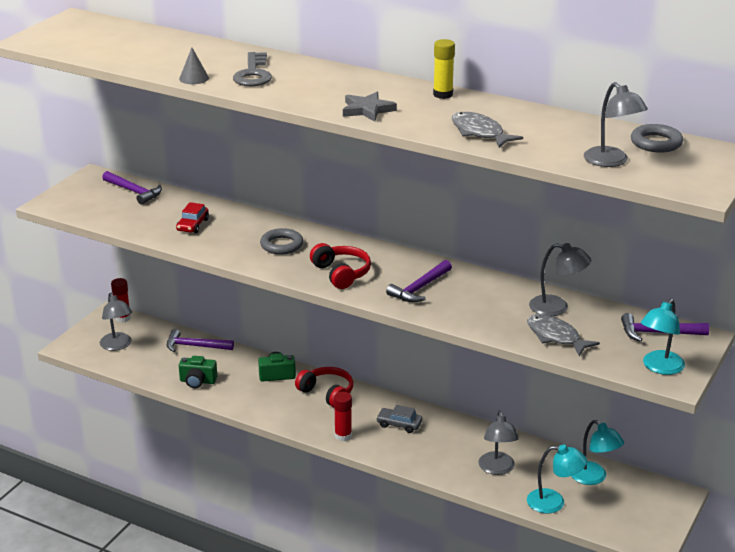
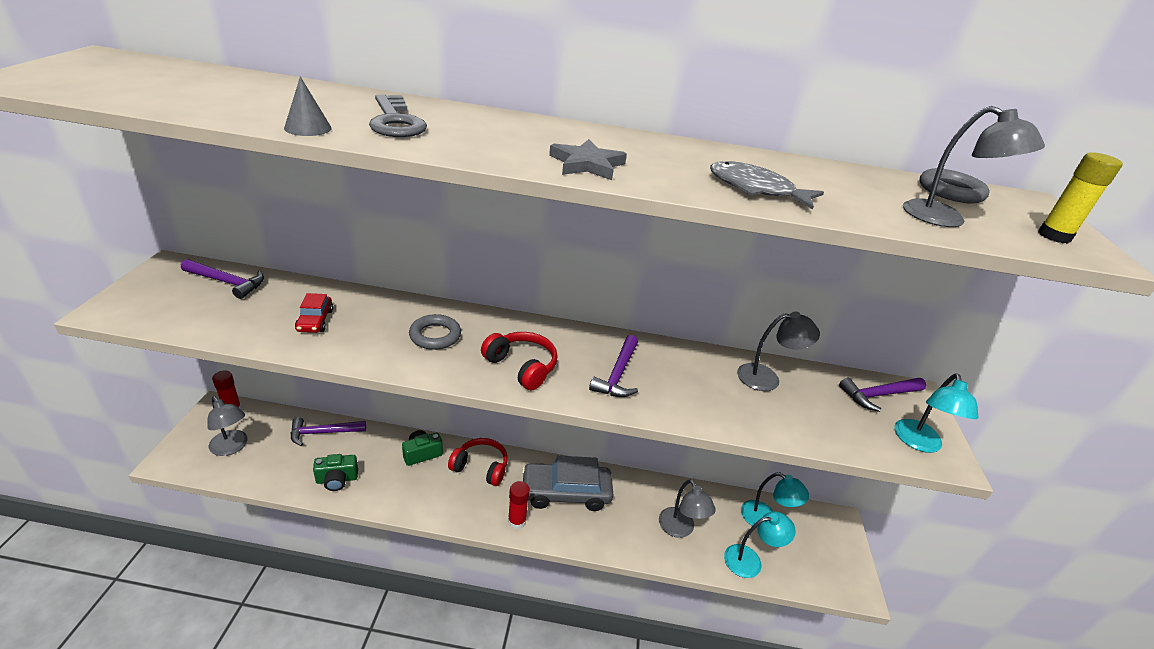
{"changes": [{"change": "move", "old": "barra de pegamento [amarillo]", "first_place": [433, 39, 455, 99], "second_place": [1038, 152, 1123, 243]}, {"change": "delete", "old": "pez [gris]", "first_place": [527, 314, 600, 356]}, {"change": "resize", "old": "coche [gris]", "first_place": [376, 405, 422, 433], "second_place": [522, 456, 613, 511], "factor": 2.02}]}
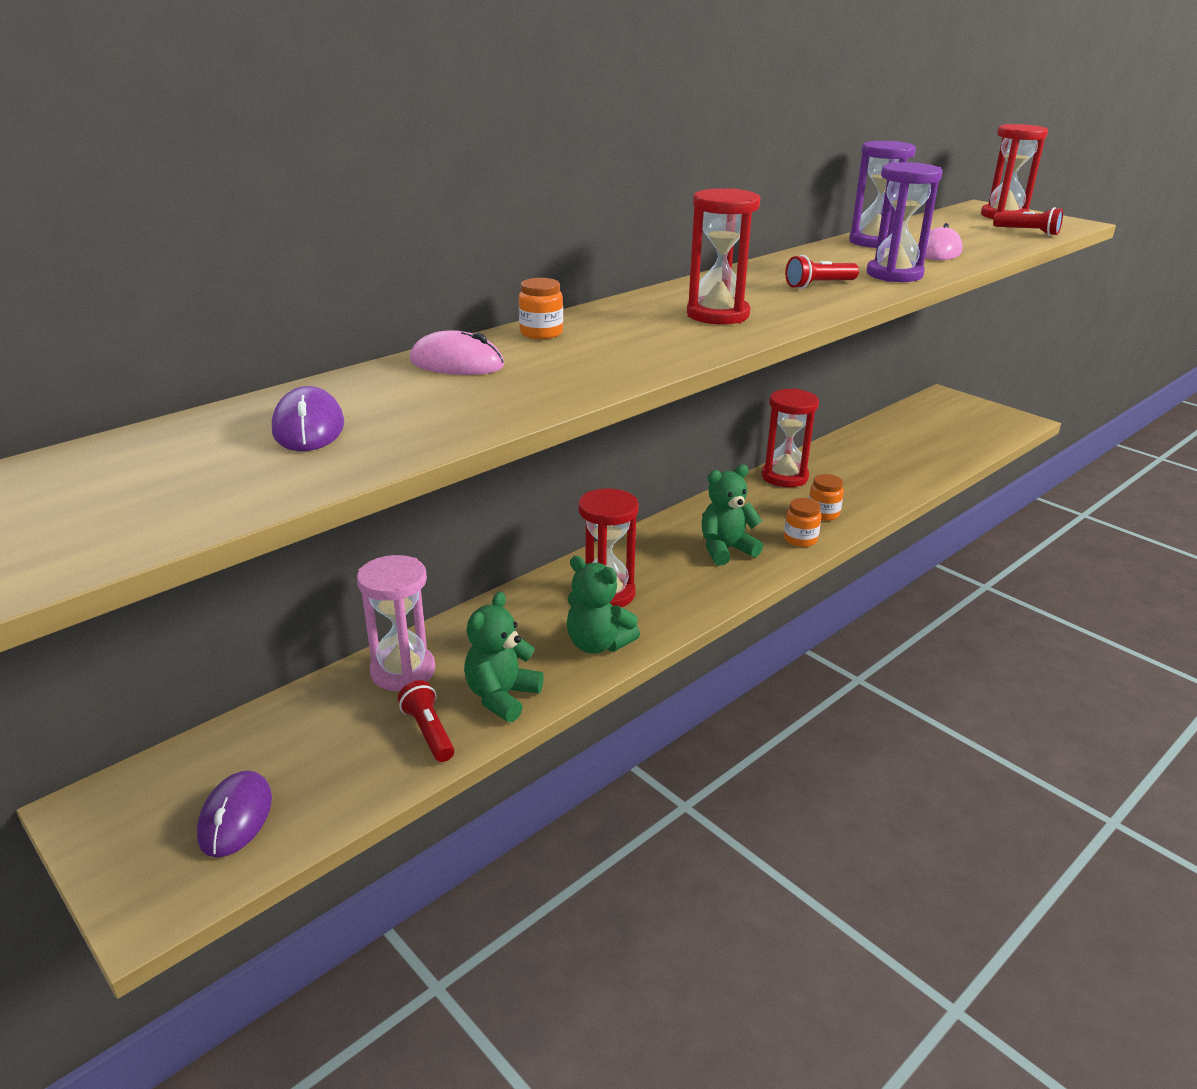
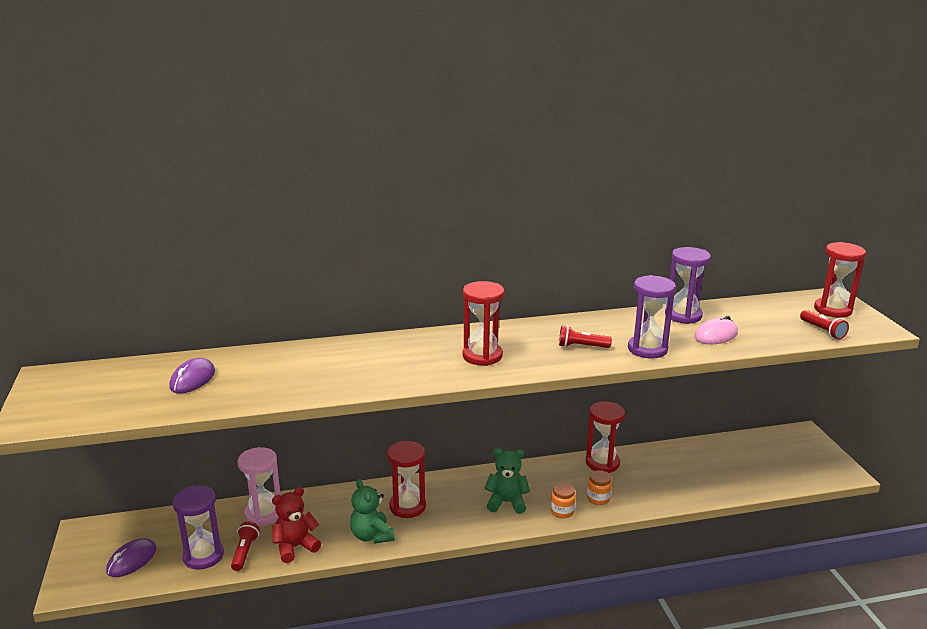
{"changes": [{"change": "delete", "old": "tarro [naranja]", "first_place": [519, 278, 563, 339]}, {"change": "delete", "old": "ratón [rosa]", "first_place": [410, 330, 505, 375]}, {"change": "recolor", "old": "osito [verde]", "new": "osito [rojo]", "first_place": [464, 592, 544, 722], "second_place": [272, 487, 321, 563]}, {"change": "insert", "new": "reloj de arena [morado]", "second_place": [173, 486, 224, 570]}]}
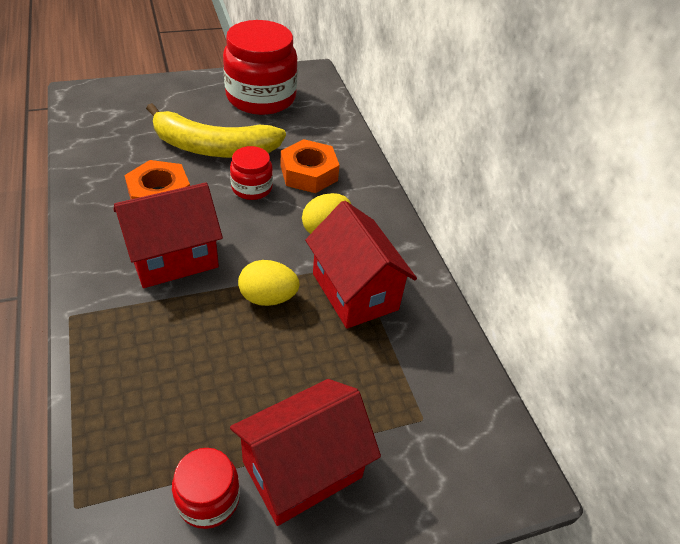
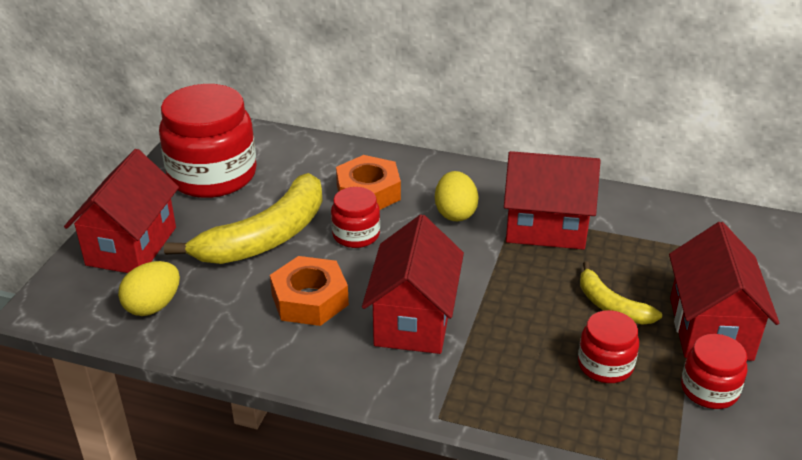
{"changes": [{"change": "move", "old": "huevo [amarillo]", "first_place": [238, 260, 300, 306], "second_place": [118, 261, 180, 316]}, {"change": "insert", "new": "casa [rojo]", "second_place": [64, 149, 179, 273]}, {"change": "insert", "new": "plátano [amarillo]", "second_place": [580, 261, 662, 325]}, {"change": "insert", "new": "tarro [rojo]", "second_place": [578, 310, 639, 383]}]}
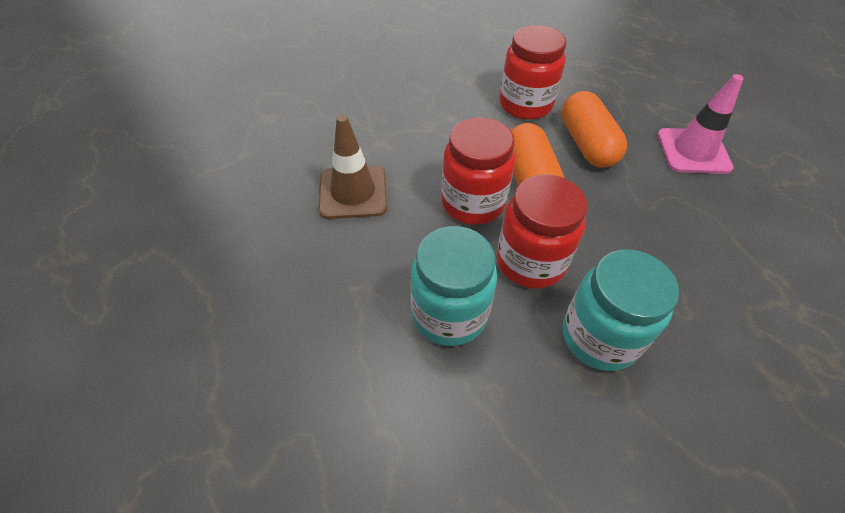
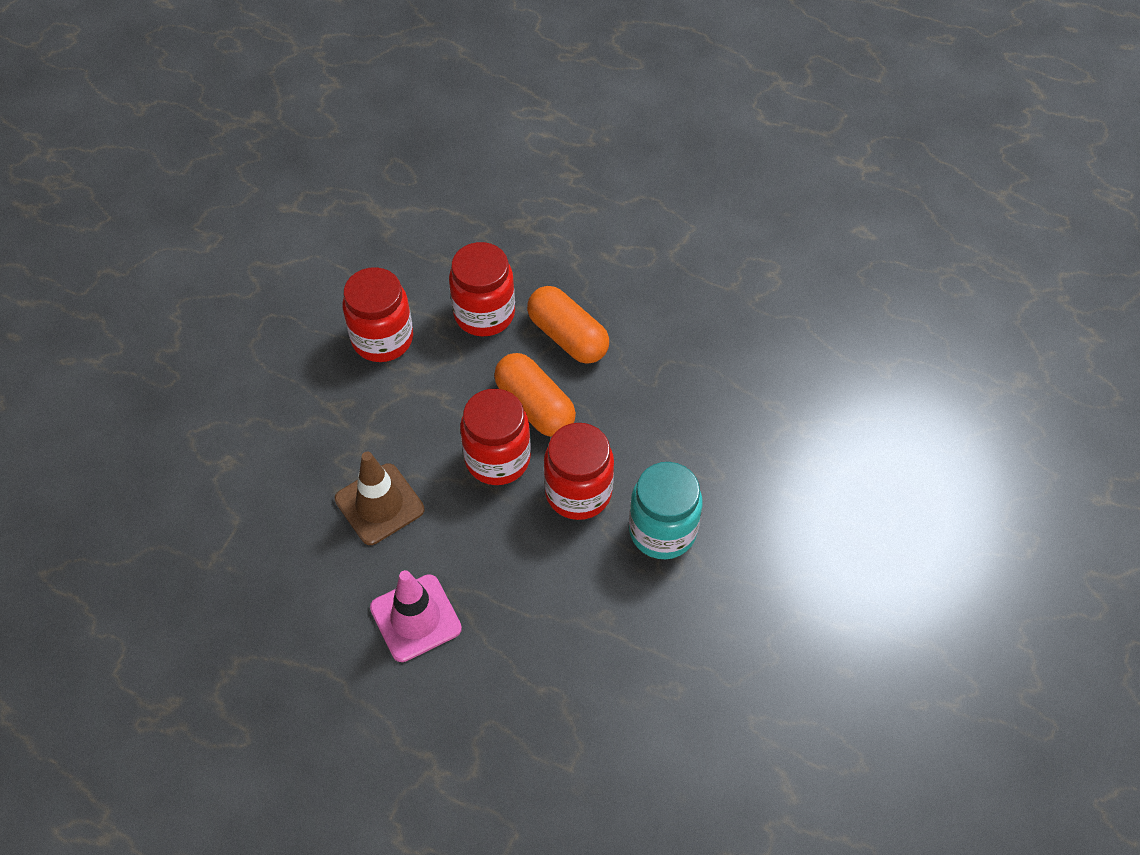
{"changes": [{"change": "move", "old": "cono de tráfico [rosa]", "first_place": [657, 74, 744, 174], "second_place": [370, 570, 462, 662]}, {"change": "delete", "old": "tarro [turquesa]", "first_place": [410, 226, 497, 346]}, {"change": "insert", "new": "tarro [rojo]", "second_place": [343, 267, 413, 362]}]}
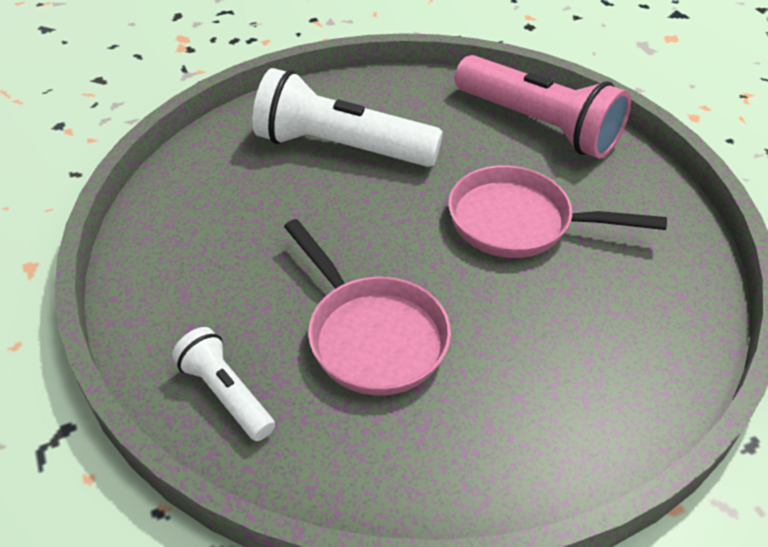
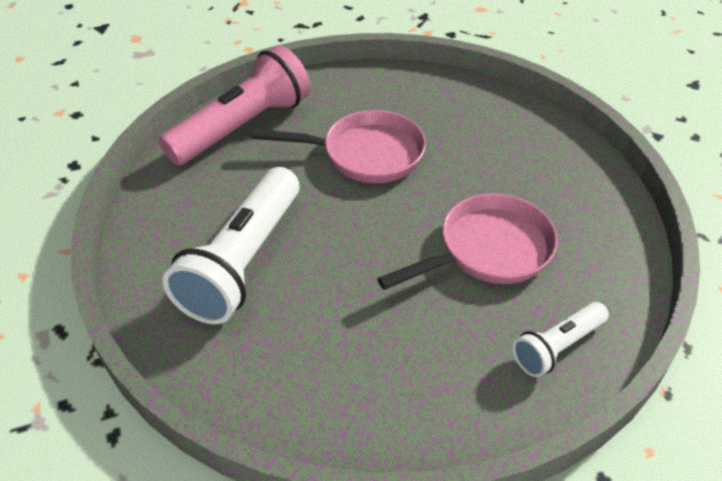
{"changes": [{"change": "rotate", "old": "sartén [rosa]", "first_place": [448, 165, 667, 258], "second_place": [252, 110, 426, 183], "degrees": -105}]}
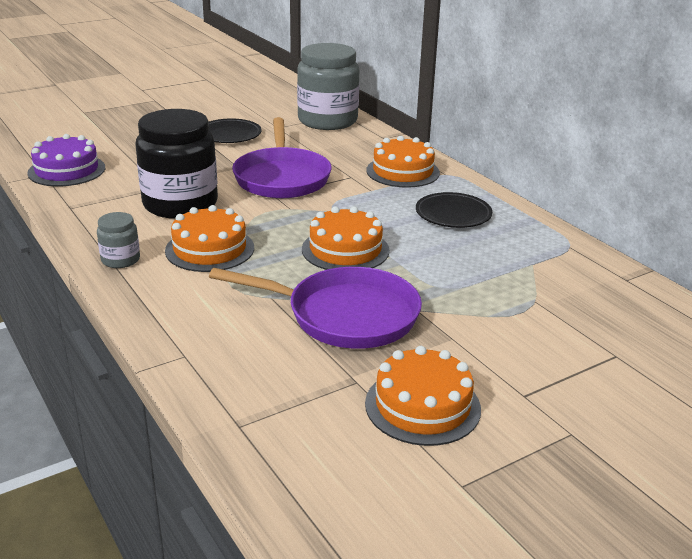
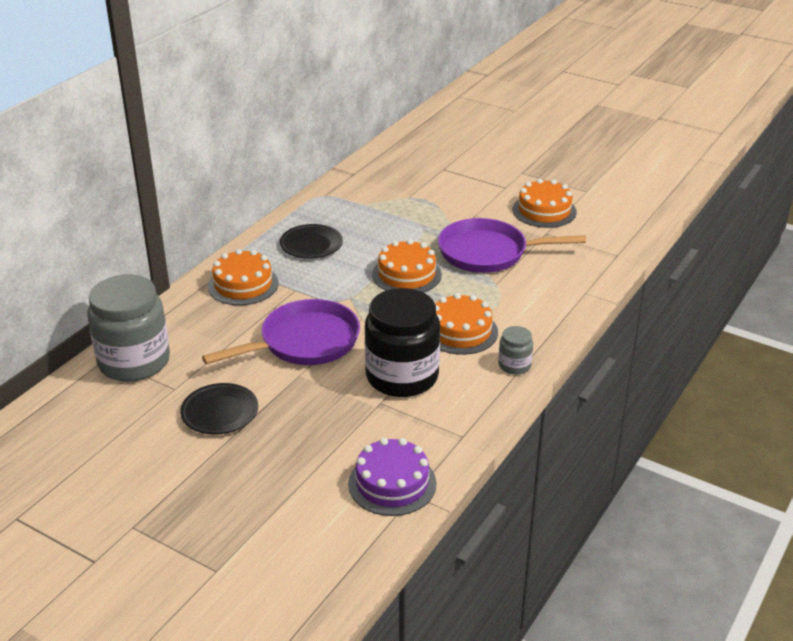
{"changes": [{"change": "rotate", "old": "sartén [morado]", "first_place": [209, 267, 422, 349], "second_place": [438, 218, 586, 273], "degrees": -75}]}
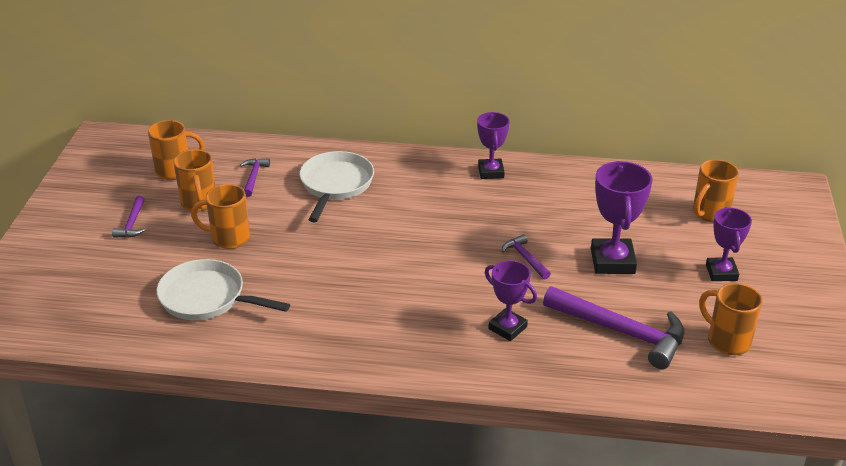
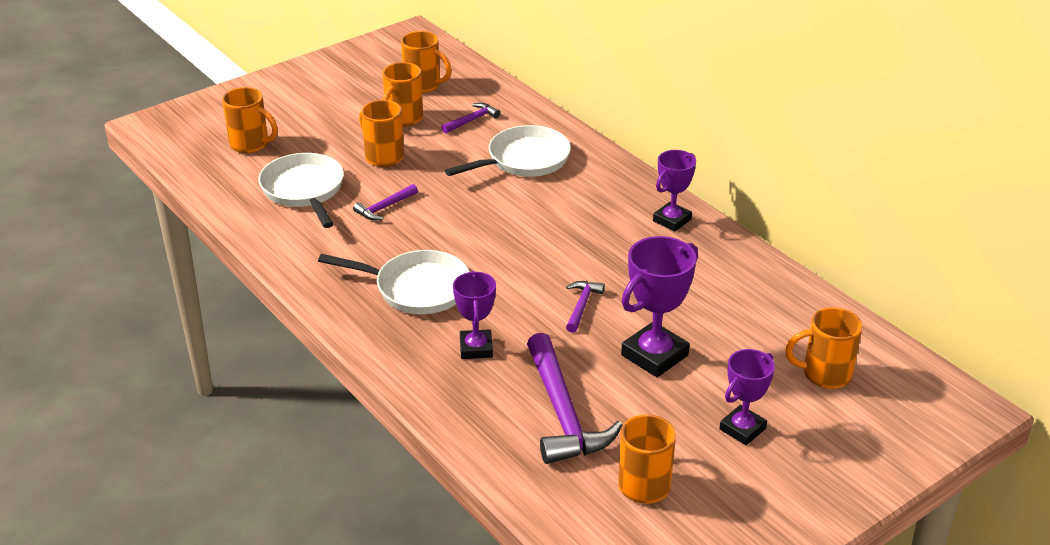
{"changes": [{"change": "move", "old": "martillo [morado]", "first_place": [112, 196, 146, 238], "second_place": [353, 184, 418, 220]}, {"change": "insert", "new": "taza [naranja]", "second_place": [222, 87, 278, 153]}, {"change": "insert", "new": "sartén [blanco]", "second_place": [318, 250, 469, 314]}]}
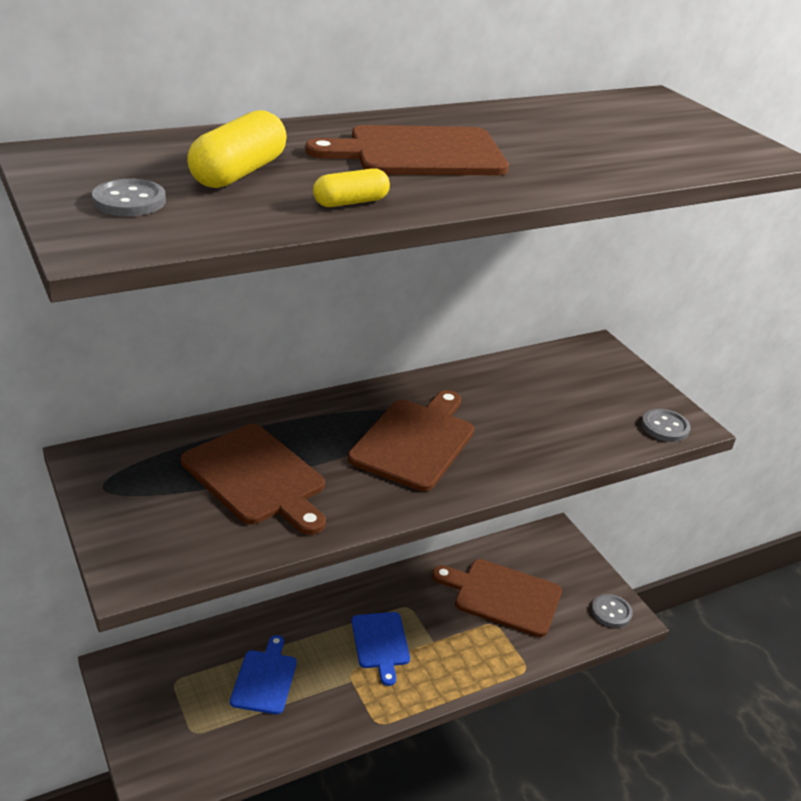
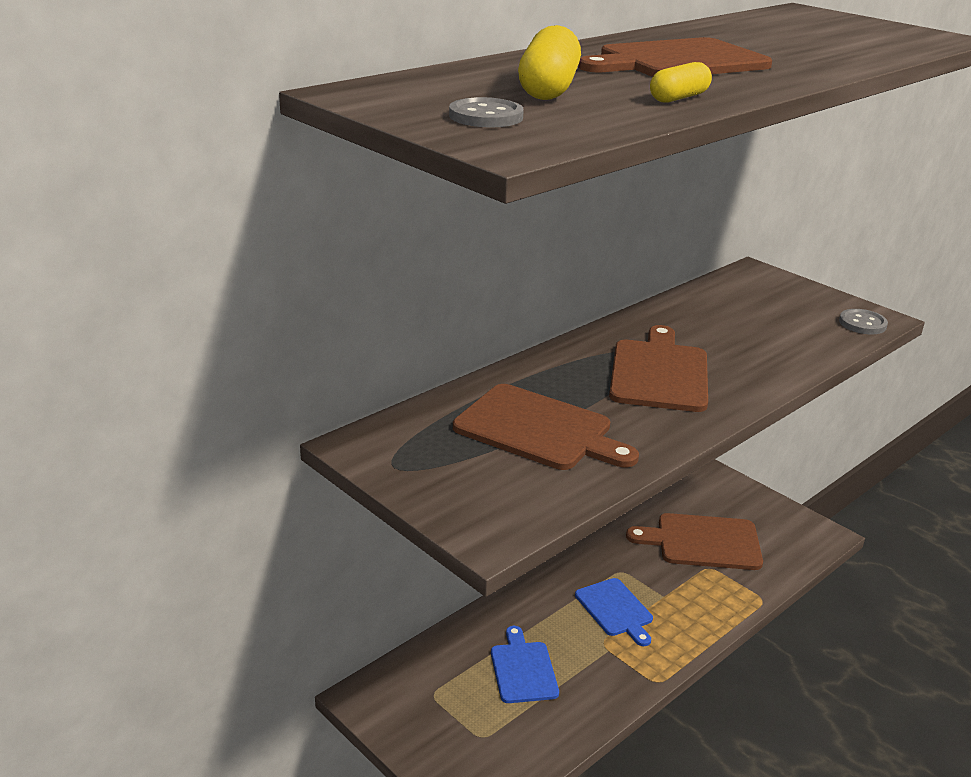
{"changes": [{"change": "delete", "old": "botón [gris]", "first_place": [592, 594, 633, 628]}]}
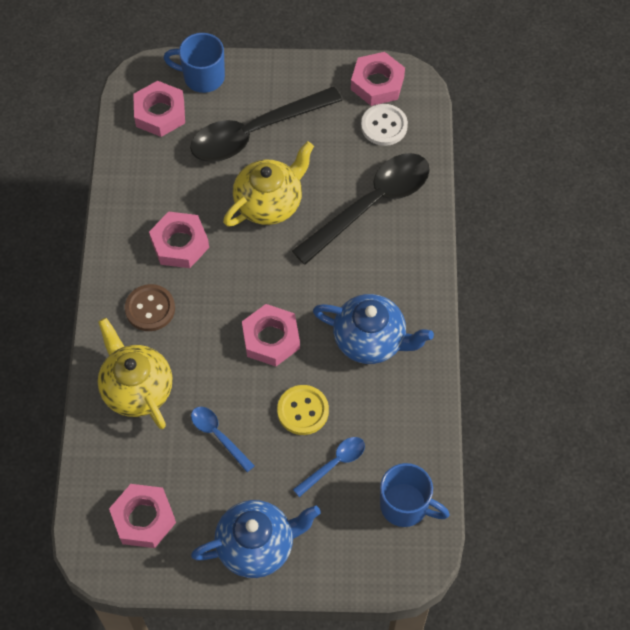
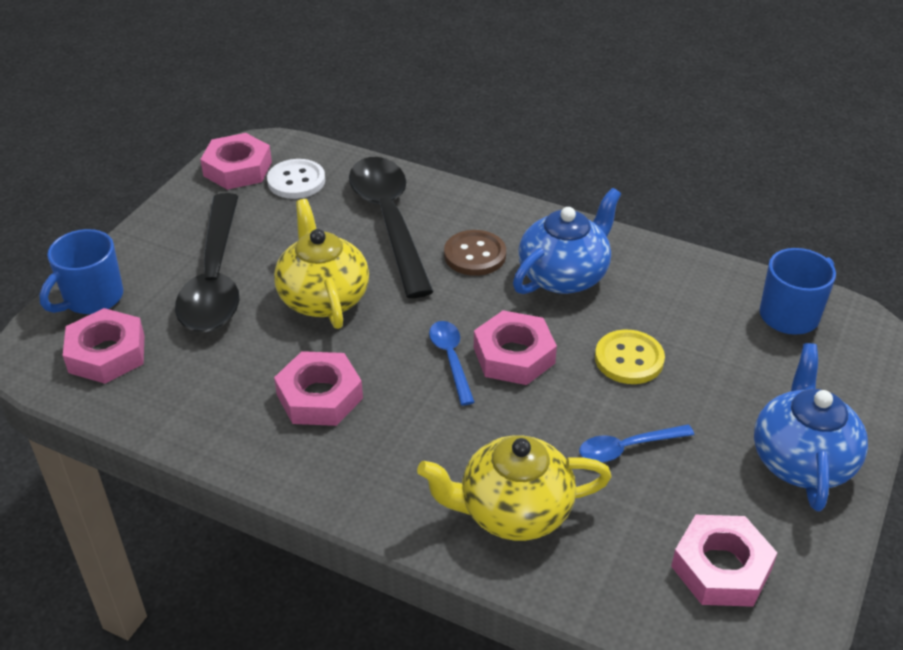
{"changes": [{"change": "move", "old": "botón [marrón]", "first_place": [125, 284, 175, 331], "second_place": [444, 230, 506, 276]}, {"change": "move", "old": "cuchara [azul]", "first_place": [293, 437, 365, 497], "second_place": [429, 321, 475, 406]}]}
